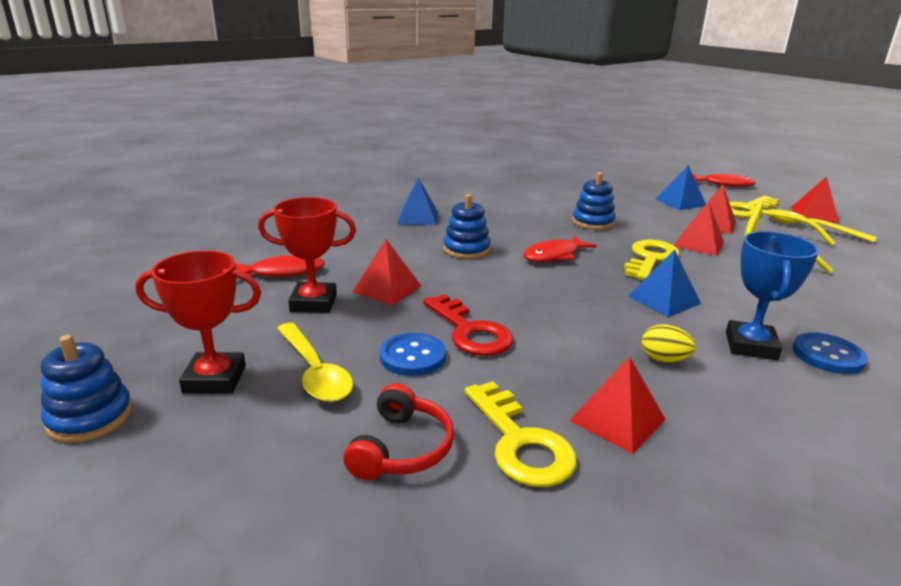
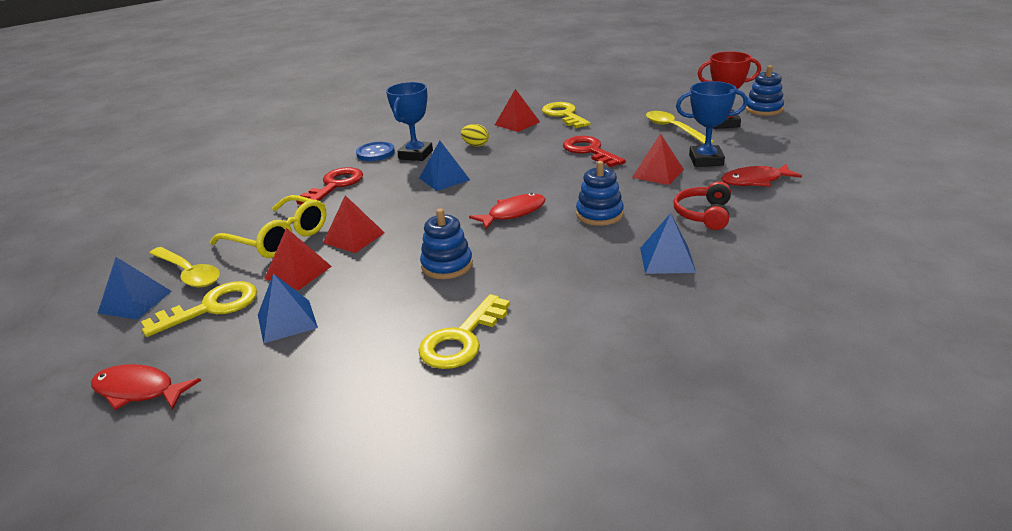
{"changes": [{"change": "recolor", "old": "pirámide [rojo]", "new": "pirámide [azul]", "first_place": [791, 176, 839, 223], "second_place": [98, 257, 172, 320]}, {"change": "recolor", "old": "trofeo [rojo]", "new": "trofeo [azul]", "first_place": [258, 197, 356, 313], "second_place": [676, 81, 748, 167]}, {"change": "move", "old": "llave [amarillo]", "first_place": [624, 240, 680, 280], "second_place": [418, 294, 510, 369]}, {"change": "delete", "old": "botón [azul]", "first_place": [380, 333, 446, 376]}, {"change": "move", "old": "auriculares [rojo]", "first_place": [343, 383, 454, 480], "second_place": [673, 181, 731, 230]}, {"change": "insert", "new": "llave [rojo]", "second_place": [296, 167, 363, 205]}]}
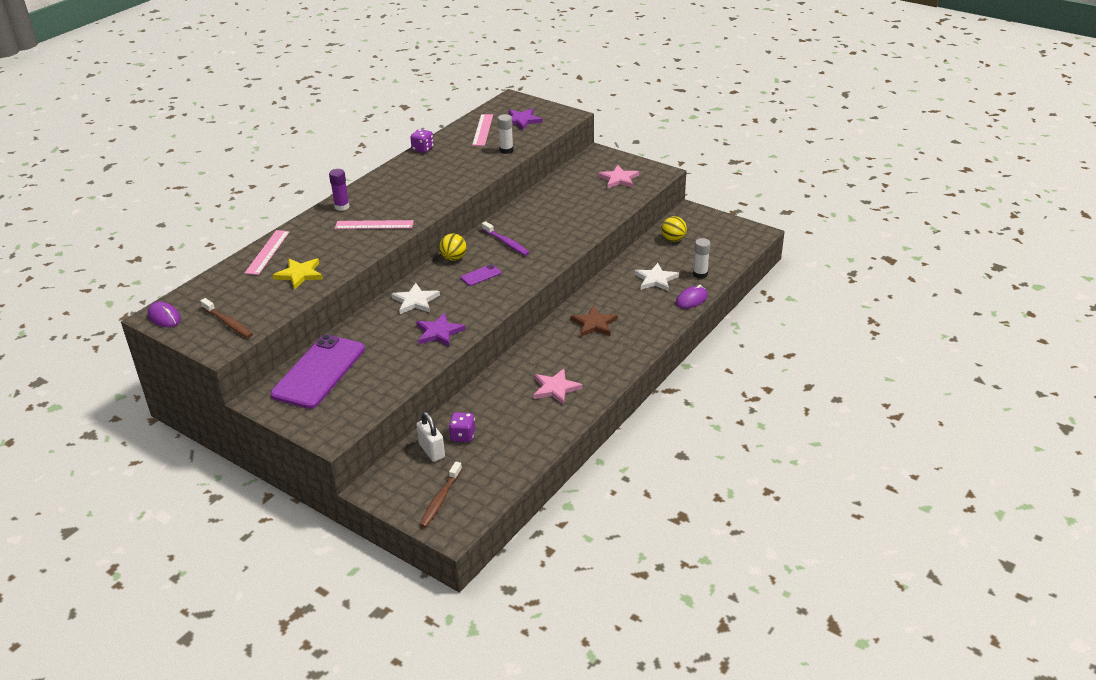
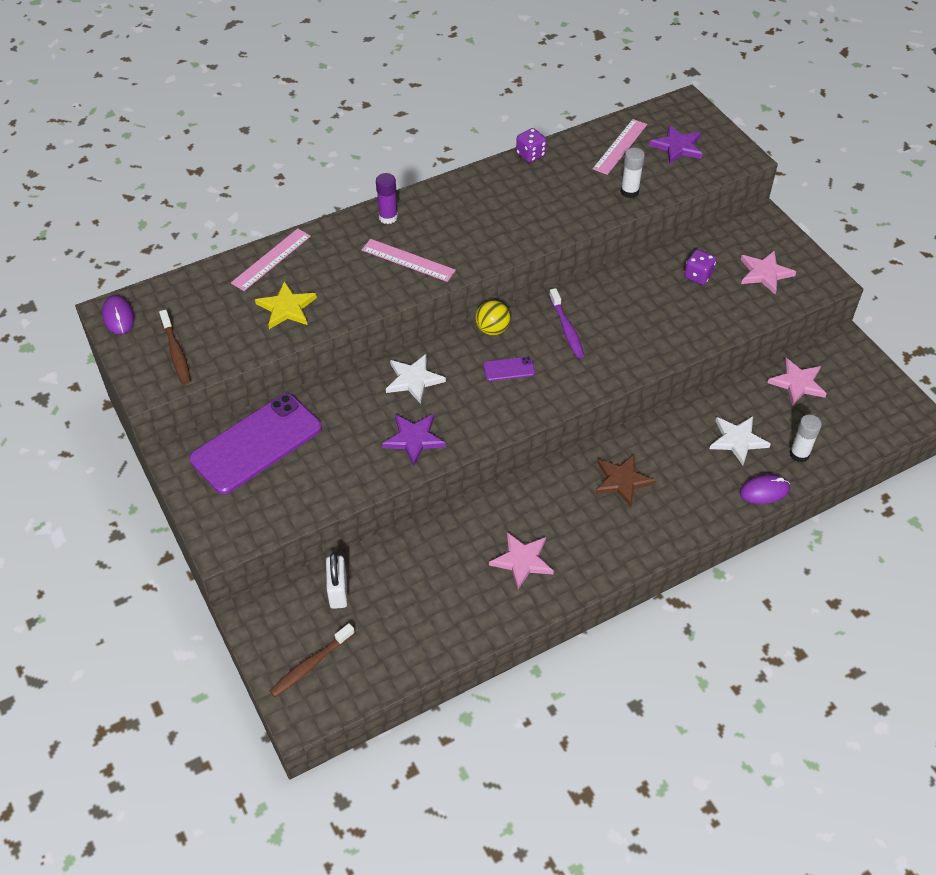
{"changes": [{"change": "replace", "old": "pelota [amarillo]", "new": "estrella [rosa]", "first_place": [661, 216, 687, 242], "second_place": [767, 358, 827, 406]}, {"change": "move", "old": "dado [morado]", "first_place": [449, 412, 475, 442], "second_place": [684, 250, 716, 285]}]}
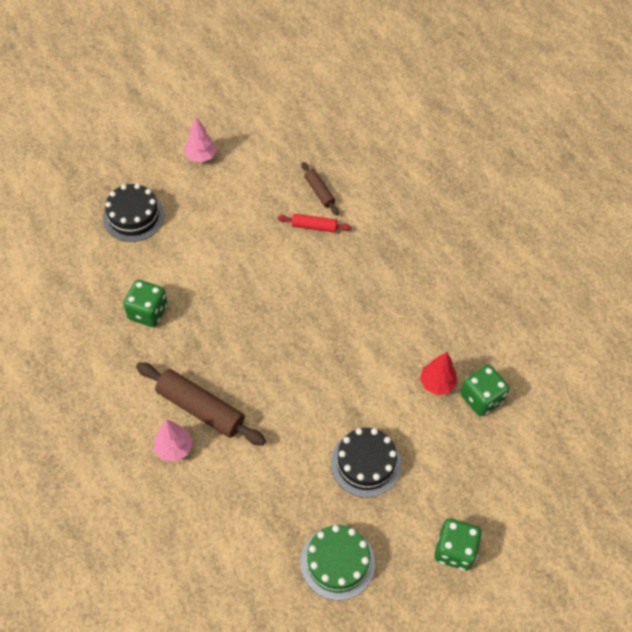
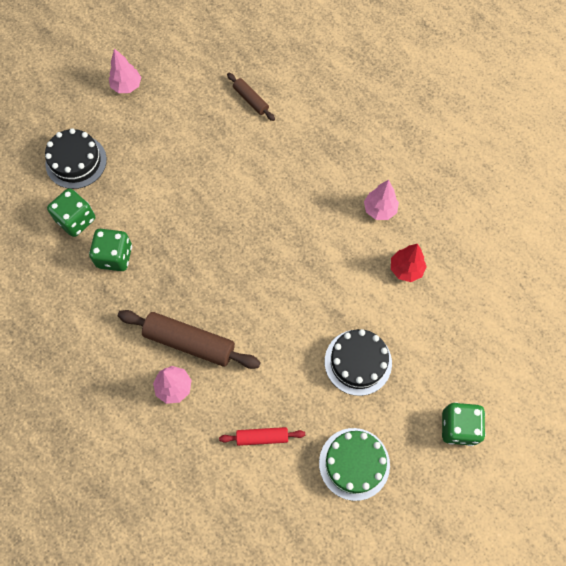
{"changes": [{"change": "move", "old": "rodillo [rojo]", "first_place": [277, 214, 352, 233], "second_place": [219, 427, 305, 446]}, {"change": "move", "old": "dado [verde]", "first_place": [460, 365, 509, 416], "second_place": [47, 188, 95, 237]}, {"change": "insert", "new": "árbol [rosa]", "second_place": [364, 180, 399, 220]}]}
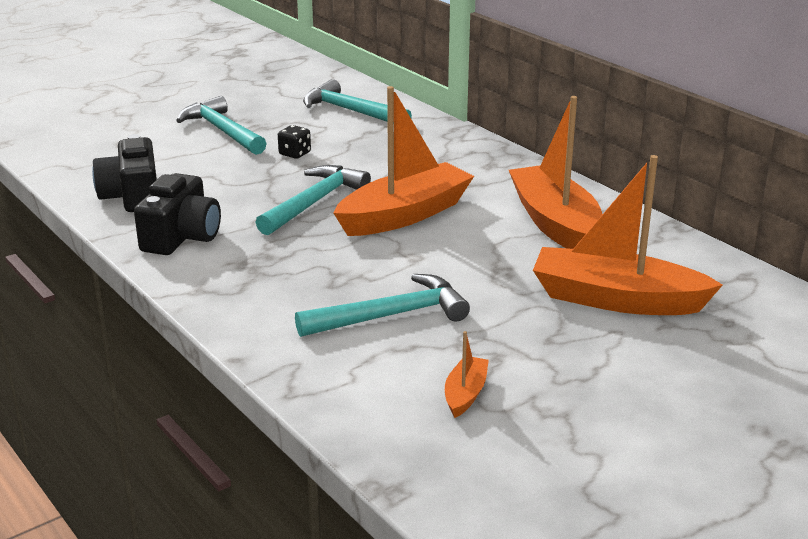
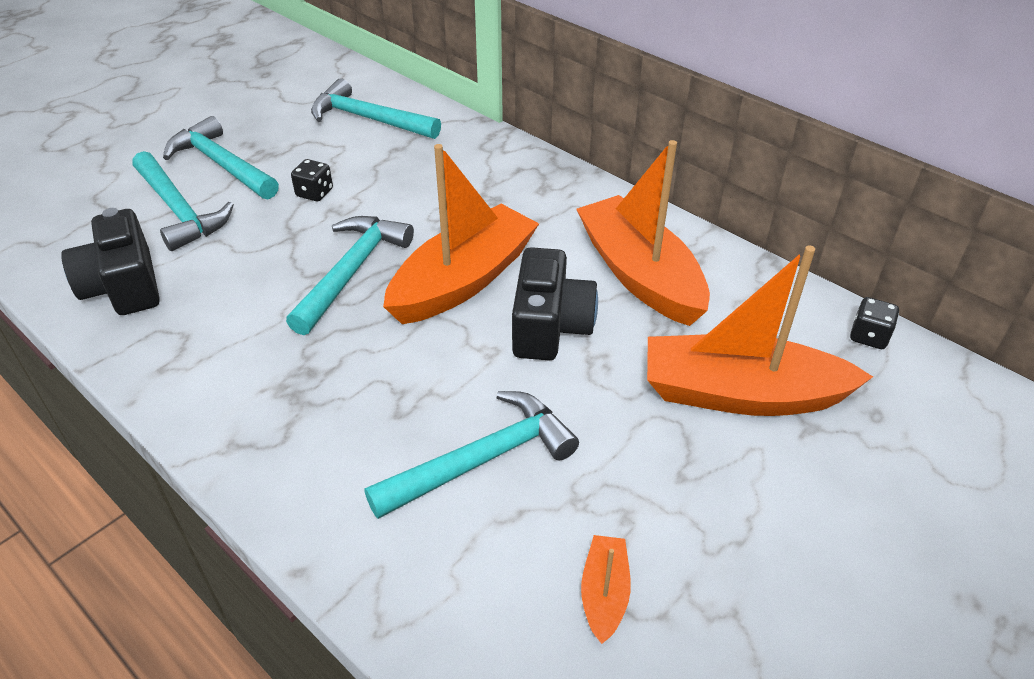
{"changes": [{"change": "move", "old": "cámara [negro]", "first_place": [134, 173, 221, 255], "second_place": [512, 247, 598, 360]}, {"change": "insert", "new": "martillo [turquesa]", "second_place": [133, 151, 234, 251]}, {"change": "insert", "new": "dado [negro]", "second_place": [850, 297, 899, 349]}]}
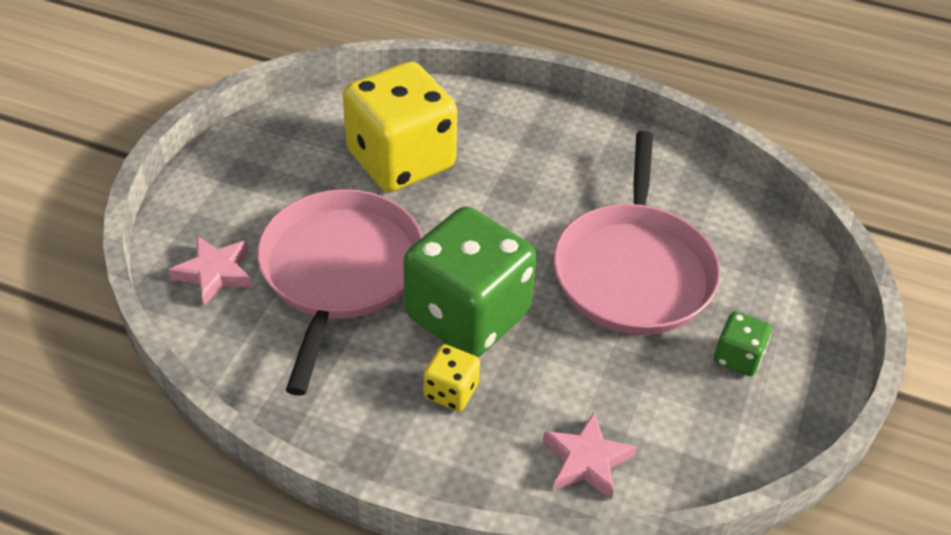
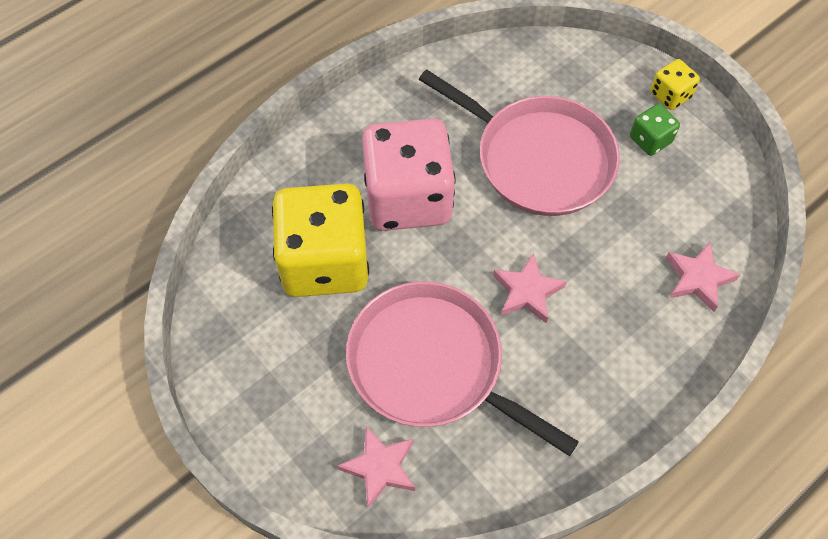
{"changes": [{"change": "replace", "old": "dado [verde]", "new": "estrella [rosa]", "first_place": [403, 206, 536, 357], "second_place": [493, 253, 567, 323]}, {"change": "move", "old": "dado [amarillo]", "first_place": [423, 344, 480, 411], "second_place": [651, 59, 700, 110]}, {"change": "insert", "new": "dado [rosa]", "second_place": [362, 119, 456, 231]}]}
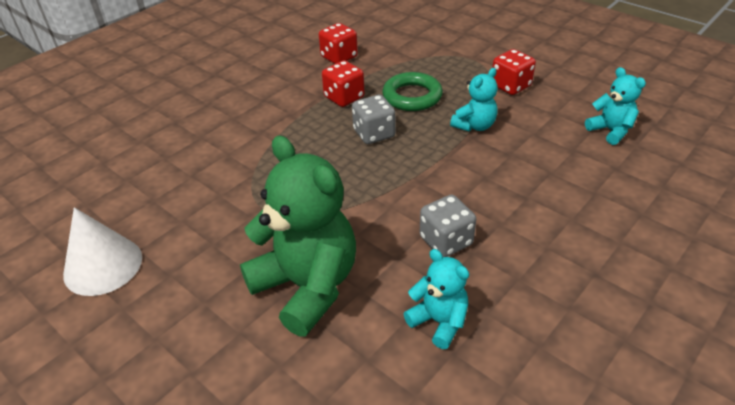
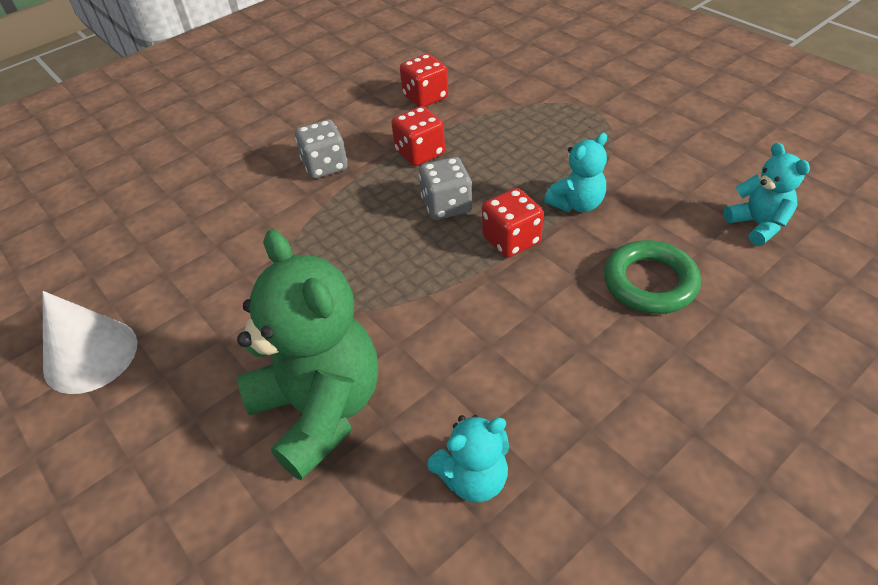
{"changes": [{"change": "move", "old": "dado [rojo]", "first_place": [492, 49, 536, 95], "second_place": [482, 188, 544, 258]}, {"change": "move", "old": "anillo [verde]", "first_place": [382, 72, 443, 111], "second_place": [604, 240, 701, 314]}, {"change": "move", "old": "dado [gris]", "first_place": [420, 195, 476, 257], "second_place": [295, 119, 348, 179]}, {"change": "rotate", "old": "osito [turquesa]", "first_place": [404, 249, 469, 349], "second_place": [427, 415, 509, 502], "degrees": 105}]}
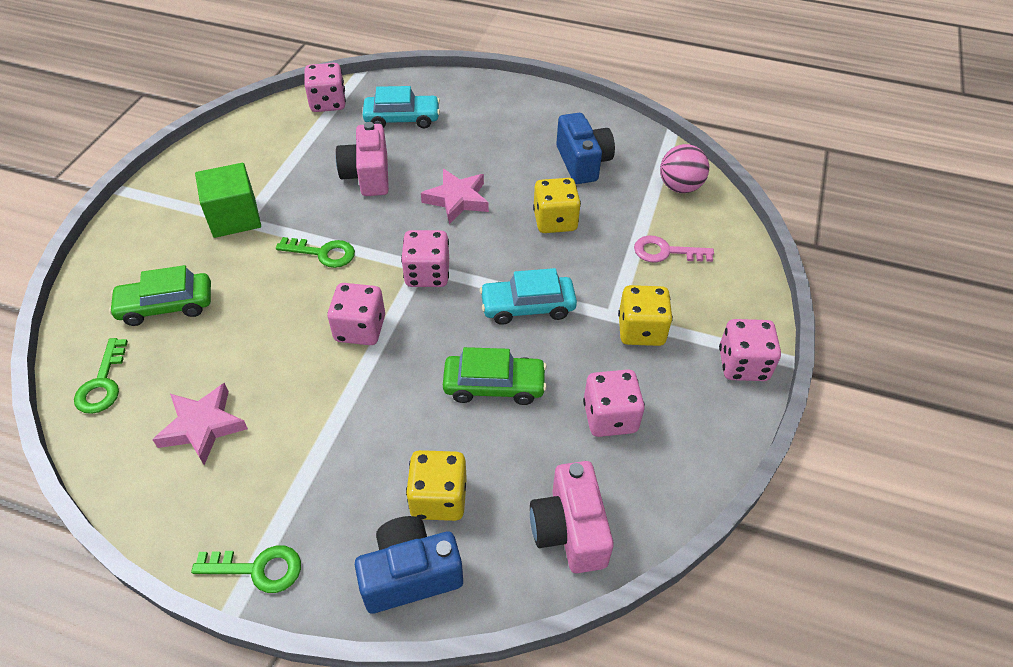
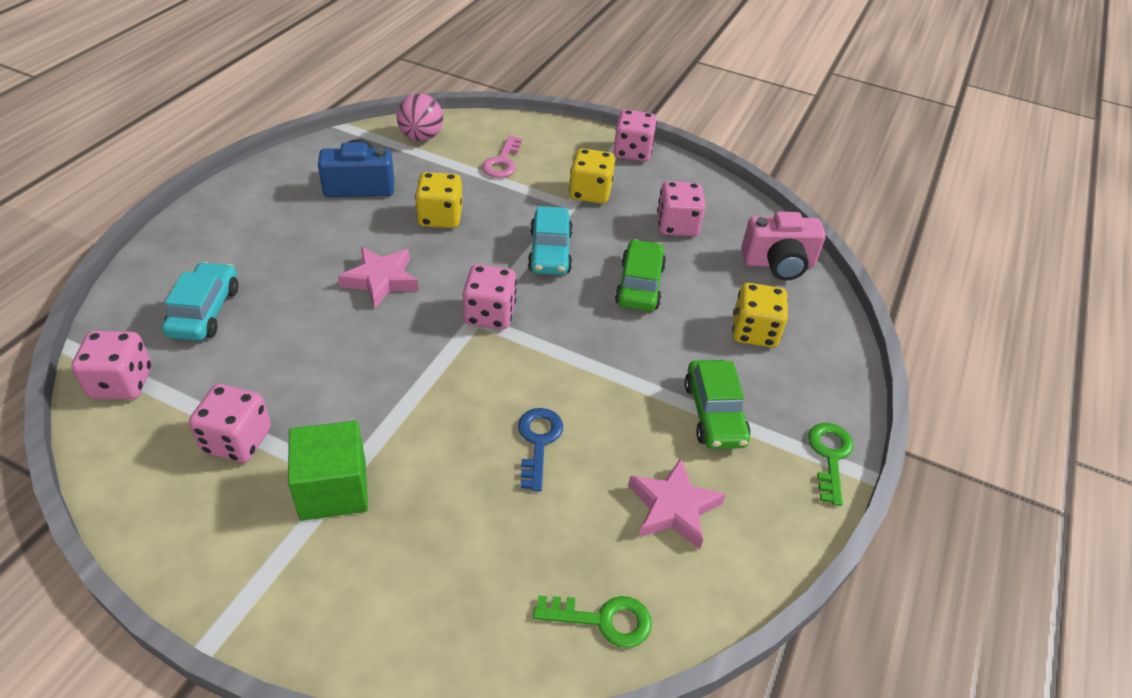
{"changes": [{"change": "delete", "old": "cámara [rosa]", "first_place": [336, 122, 389, 196]}, {"change": "delete", "old": "llave [verde]", "first_place": [276, 237, 355, 268]}, {"change": "move", "old": "coche [verde]", "first_place": [109, 265, 211, 326], "second_place": [684, 360, 750, 449]}, {"change": "move", "old": "dado [rosa]", "first_place": [328, 283, 385, 345], "second_place": [189, 384, 271, 463]}, {"change": "delete", "old": "cámara [azul]", "first_place": [355, 516, 463, 614]}, {"change": "insert", "new": "llave [azul]", "second_place": [518, 408, 563, 492]}]}
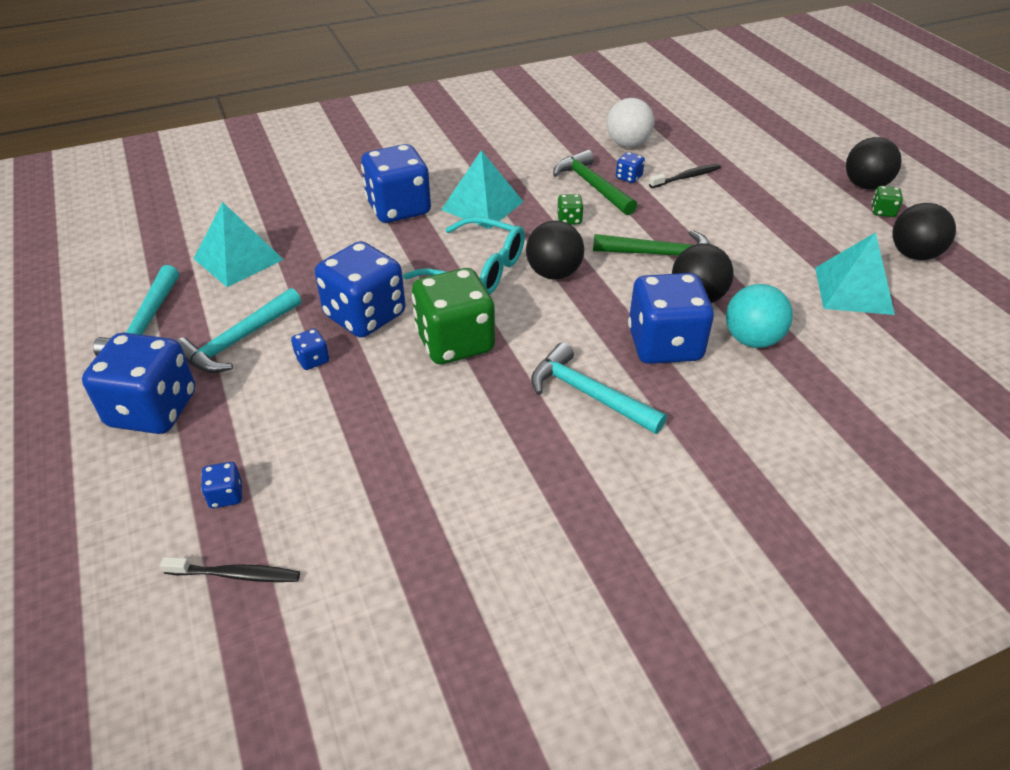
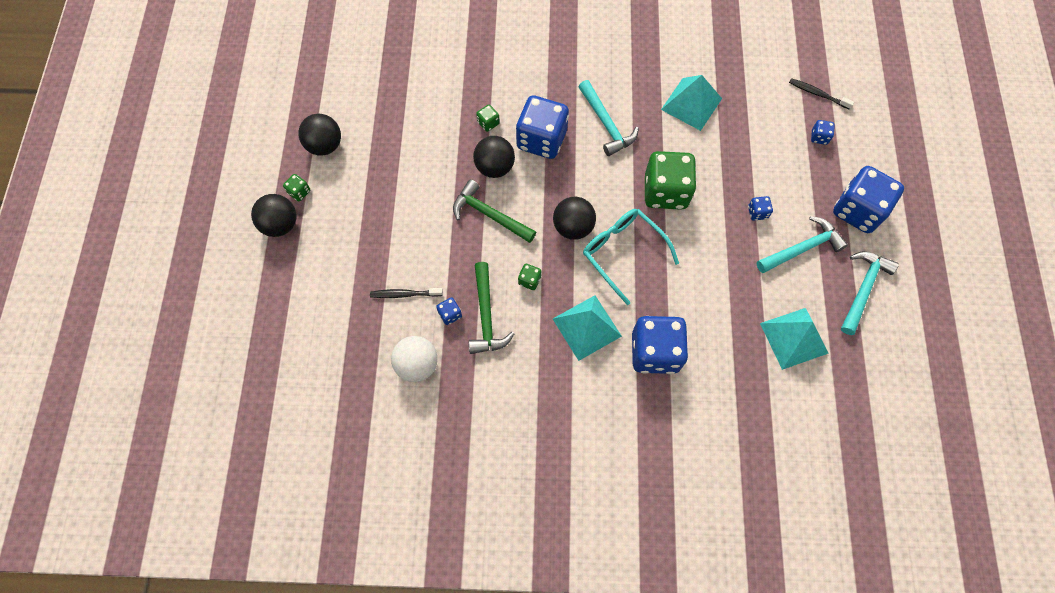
{"changes": [{"change": "move", "old": "pirámide [turquesa]", "first_place": [815, 232, 895, 315], "second_place": [661, 75, 722, 131]}, {"change": "delete", "old": "dado [azul]", "first_place": [315, 241, 405, 338]}, {"change": "replace", "old": "pelota [turquesa]", "new": "dado [verde]", "first_place": [726, 284, 793, 348], "second_place": [476, 105, 500, 132]}]}
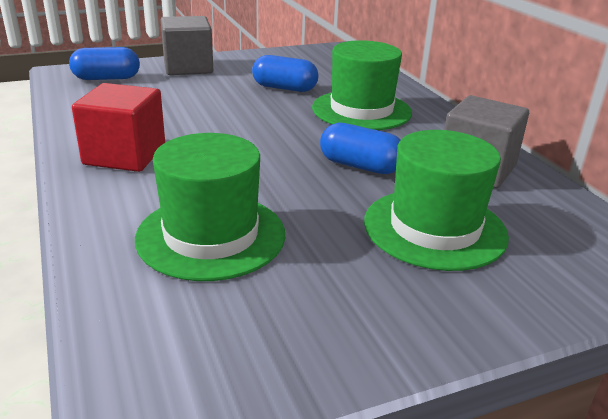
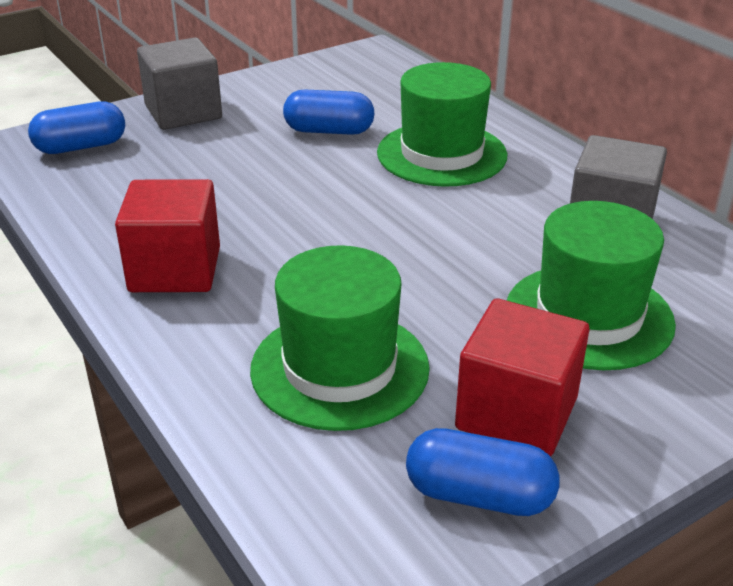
{"changes": [{"change": "move", "old": "cápsula [azul]", "first_place": [320, 122, 401, 174], "second_place": [406, 428, 559, 516]}, {"change": "insert", "new": "cubo [rojo]", "second_place": [455, 299, 589, 457]}]}
